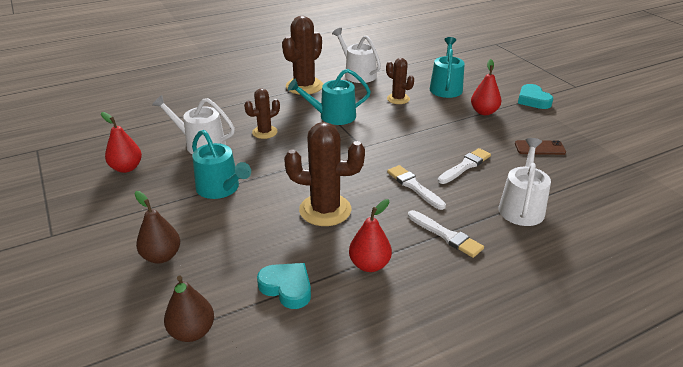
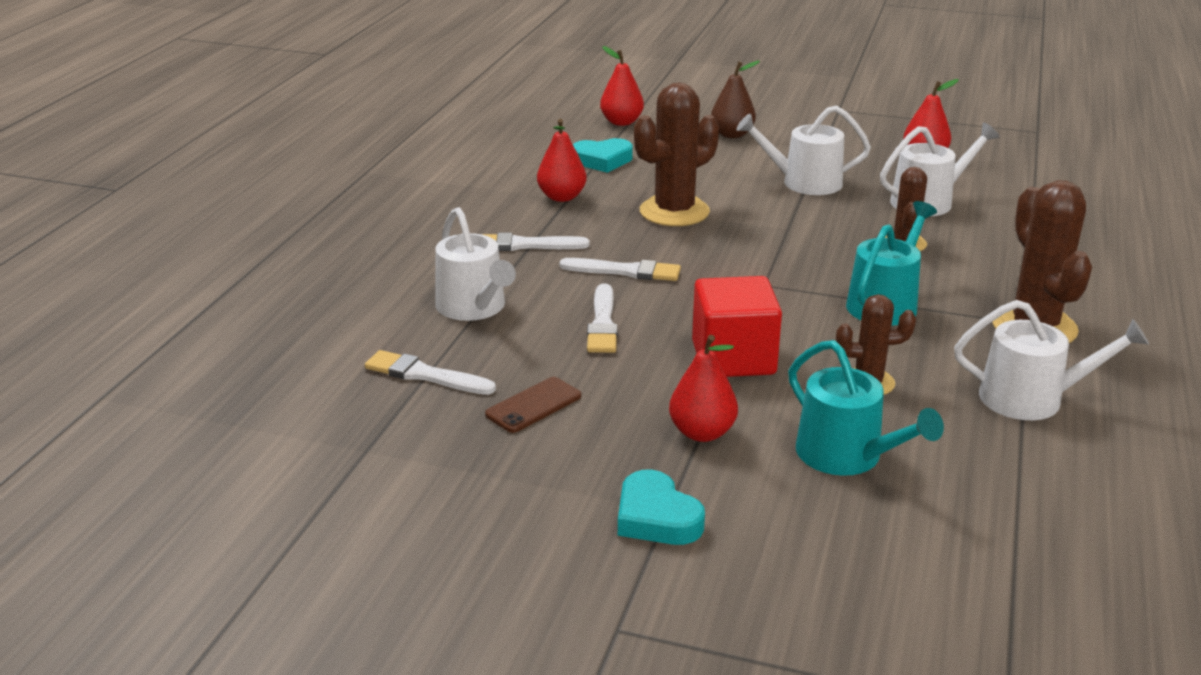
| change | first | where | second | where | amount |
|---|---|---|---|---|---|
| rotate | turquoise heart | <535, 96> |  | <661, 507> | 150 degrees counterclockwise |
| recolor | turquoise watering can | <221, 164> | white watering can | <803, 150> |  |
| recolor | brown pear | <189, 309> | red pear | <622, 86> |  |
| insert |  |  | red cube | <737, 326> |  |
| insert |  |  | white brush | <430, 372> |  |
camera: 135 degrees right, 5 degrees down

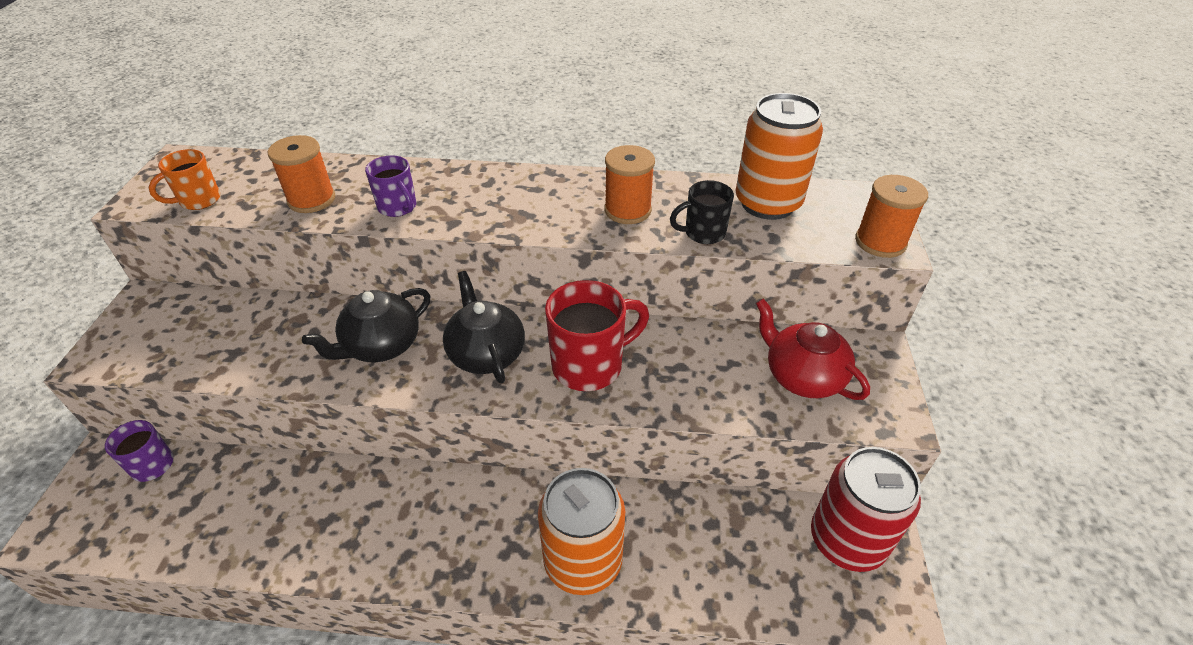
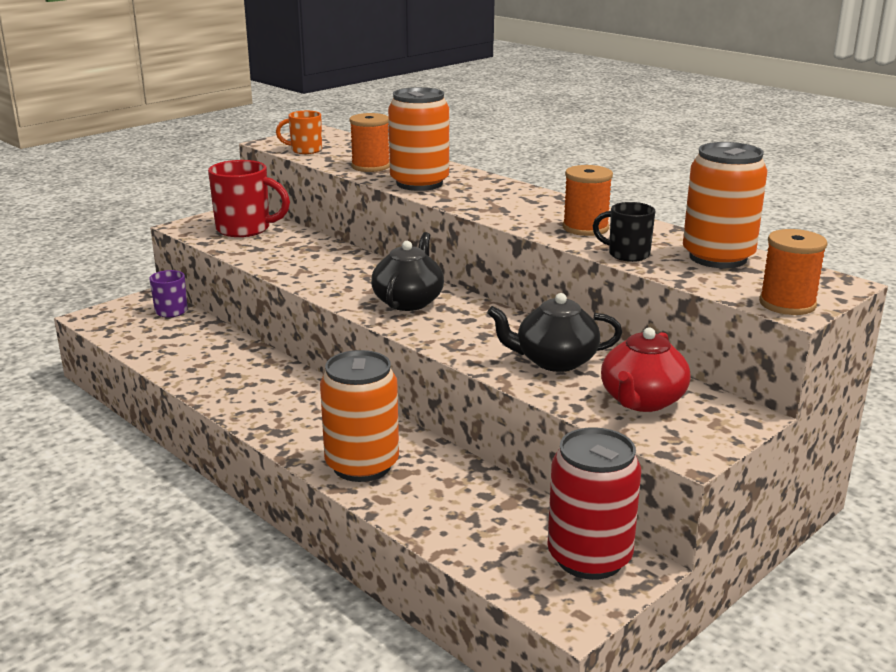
| change | first | where | second | where | amount |
|---|---|---|---|---|---|
| replace | purple mug | <390, 186> | orange can | <418, 139> |  |
| move | red mug | <597, 335> |  | <249, 198> |  |
| move | black teapot | <366, 325> |  | <554, 332> |  |
| rotate | red teapot | <813, 349> |  | <646, 369> | 150 degrees counterclockwise |
camera: 40 degrees right, 20 degrees down

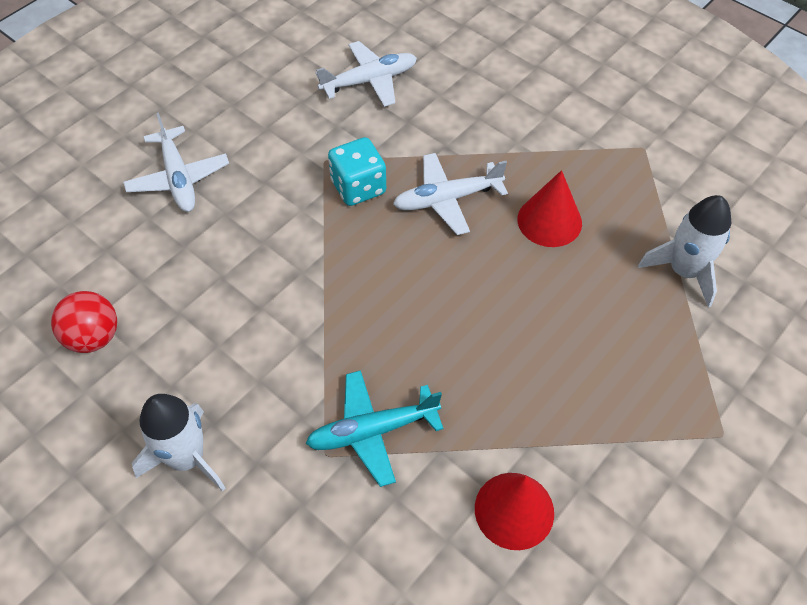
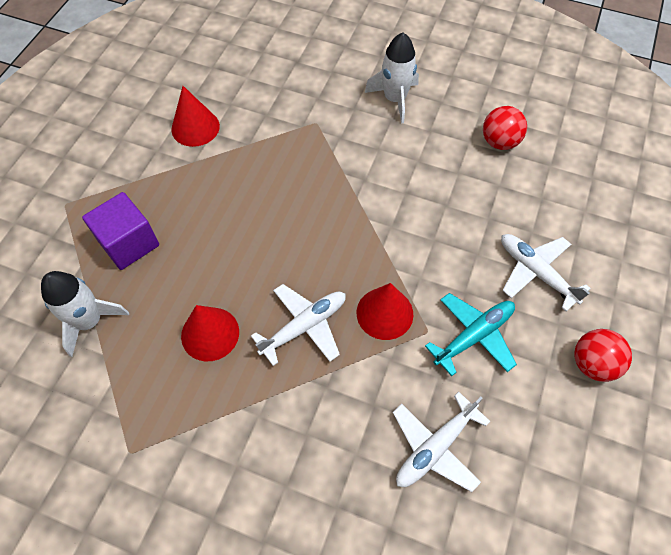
| change | first | where | second | where | amount |
|---|---|---|---|---|---|
| replace | turquoise dice | <357, 171> | red cone | <385, 311> |  |
| move | turquoise plane | <375, 428> |  | <471, 334> |  |
| insert |  |  | purple cube | <120, 231> |  |
| insert |  |  | red ball | <603, 355> |  |
camera: 160 degrees right, 5 degrees up

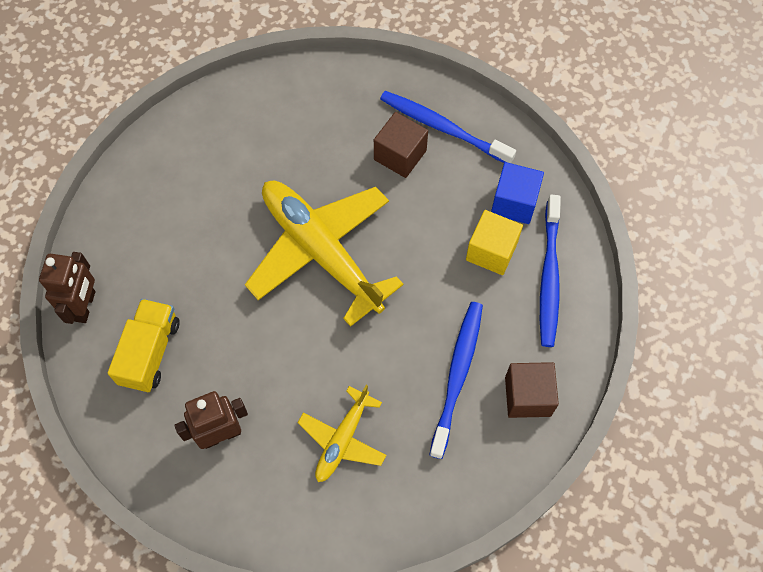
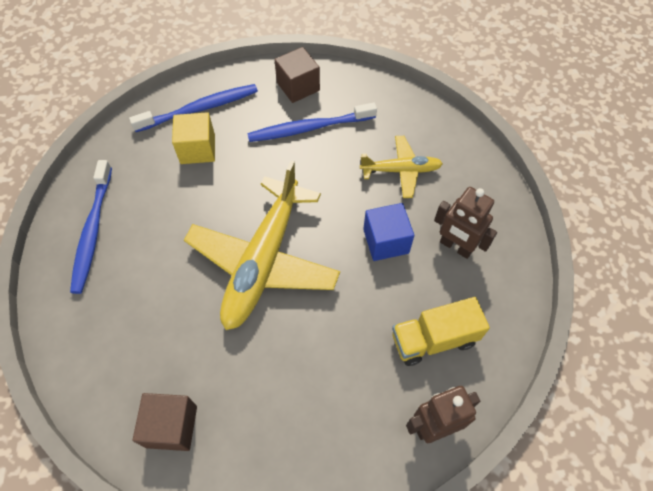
| change | first | where | second | where | amount |
|---|---|---|---|---|---|
| move | brown cube | <401, 145> |  | <165, 422> |  |
| move | blue cube | <517, 193> |  | <388, 232> |  |
camera: 120 degrees left, 5 degrees down

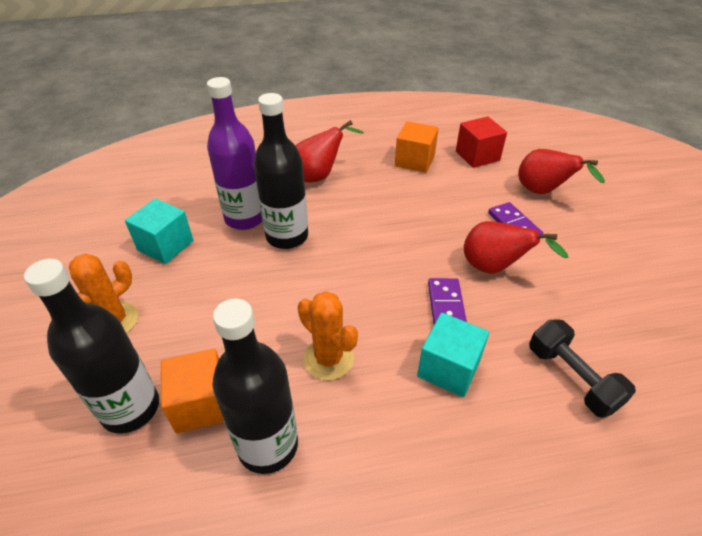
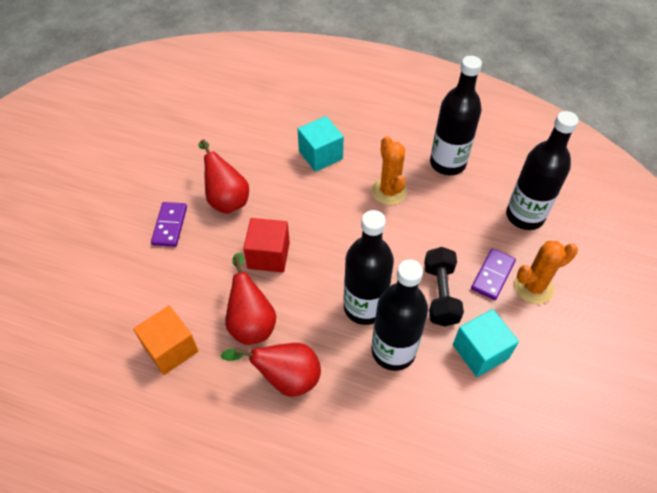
| change | first | where | second | where | amount |
|---|---|---|---|---|---|
| recolor | purple bottle | <234, 153> | black bottle | <400, 315> |  |
| move | red cube | <481, 142> |  | <266, 245> |  |
| move | red pear | <561, 171> |  | <250, 299> |  |
| move | purple domino | <447, 301> |  | <493, 274> |  |
| move | black dumbbell | <582, 368> |  | <444, 287> |  |
| delete | orange cube | <192, 391> |  |  |  |
camera: 150 degrees left, 10 degrees up

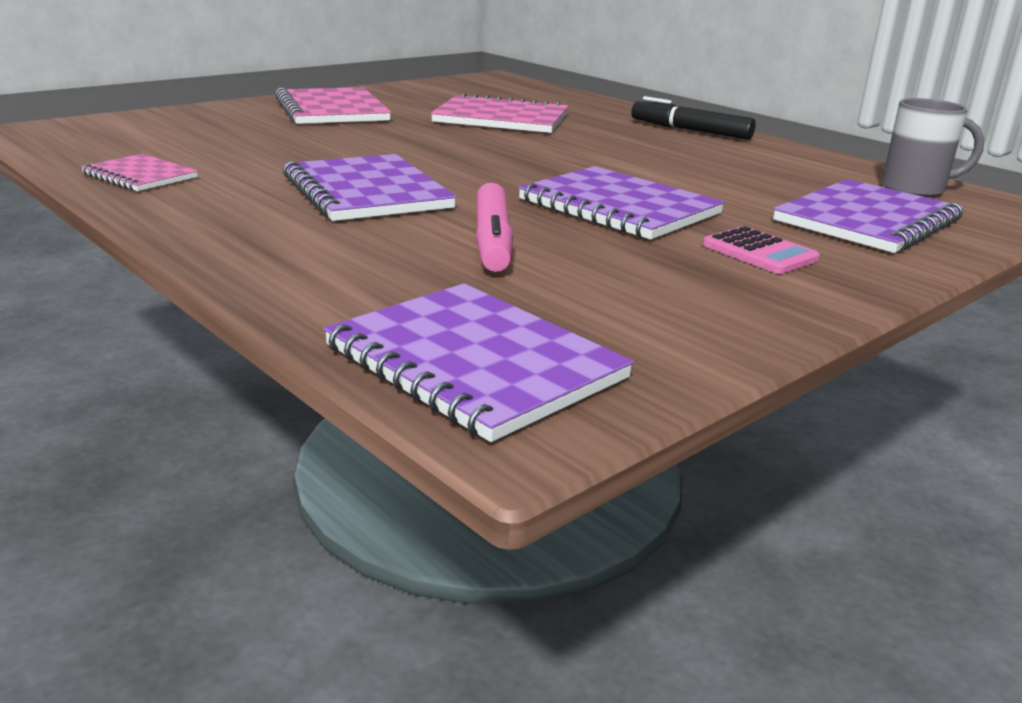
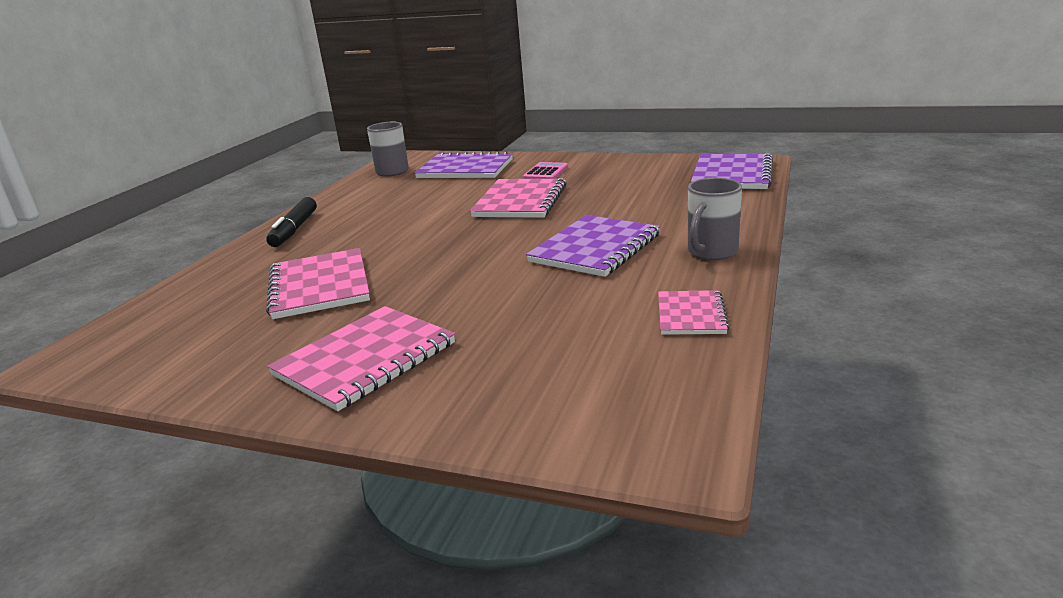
| change | first | where | second | where | amount |
|---|---|---|---|---|---|
| recolor | purple notebook | <621, 203> | pink notebook | <518, 198> |  |
| delete | pink marker | <494, 227> |  |  |  |
| insert |  |  | grey mug | <715, 218> |  |
camera: 115 degrees left, 0 degrees up

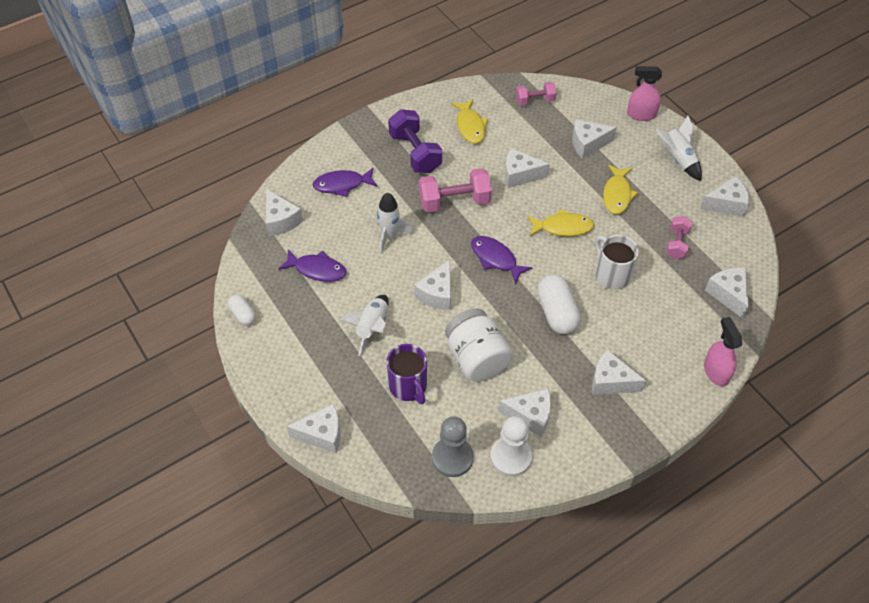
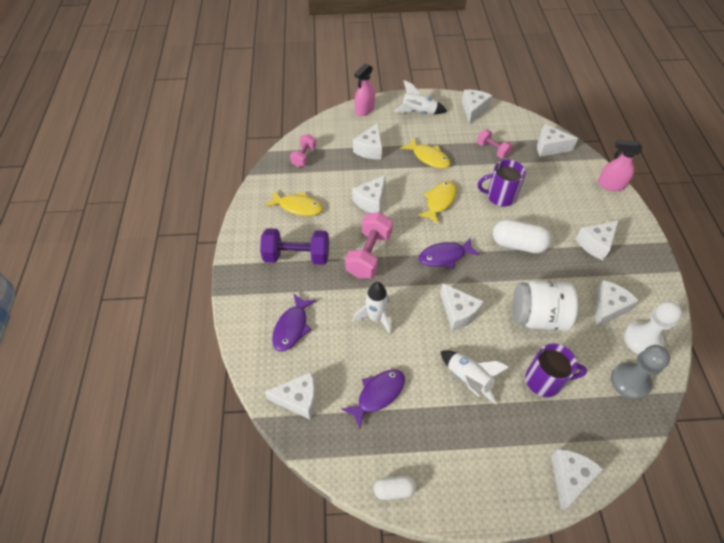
| change | first | where | second | where | amount |
|---|---|---|---|---|---|
| recolor | white mug | <617, 262> | purple mug | <502, 183> |  |
camera: 60 degrees left, 0 degrees up

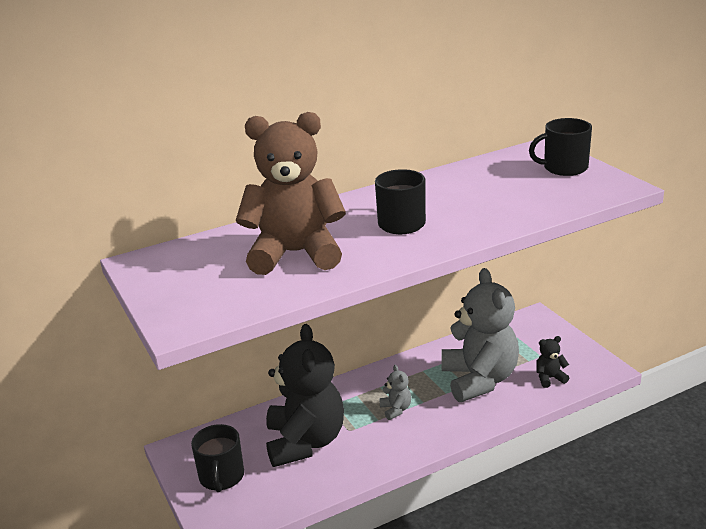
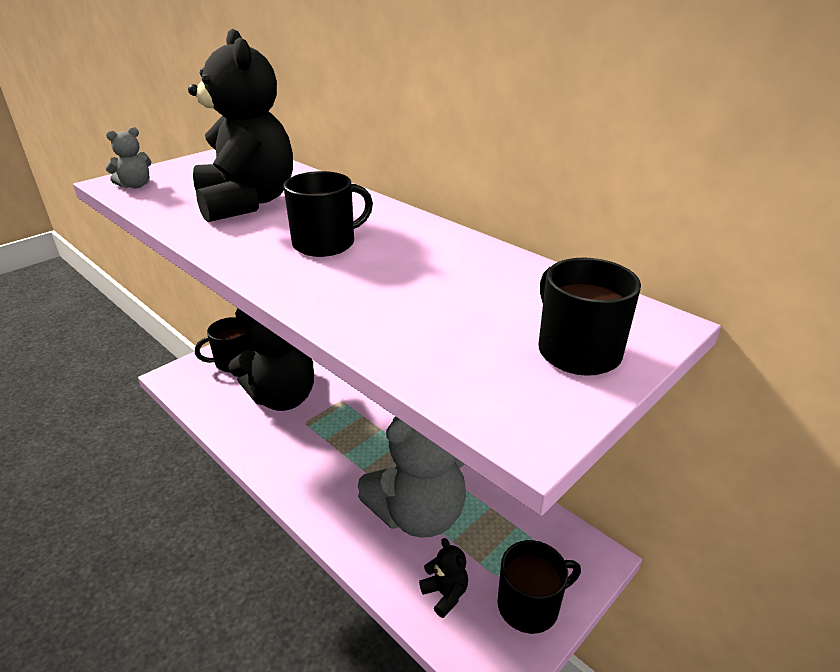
| change | first | where | second | where | amount |
|---|---|---|---|---|---|
| recolor | brown teddy bear | <291, 193> | black teddy bear | <240, 125> |  |
| move | grey teddy bear | <395, 392> |  | <128, 157> |  |
| insert |  |  | black mug | <539, 587> |  |
camera: 70 degrees right, 5 degrees up

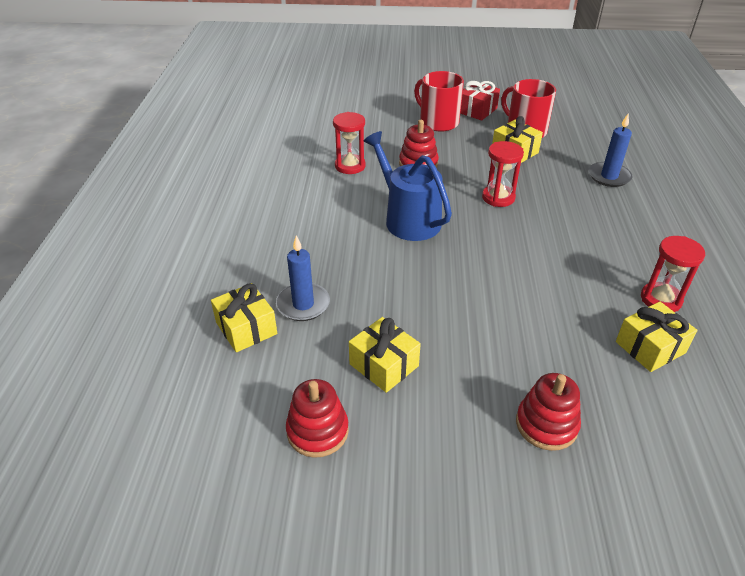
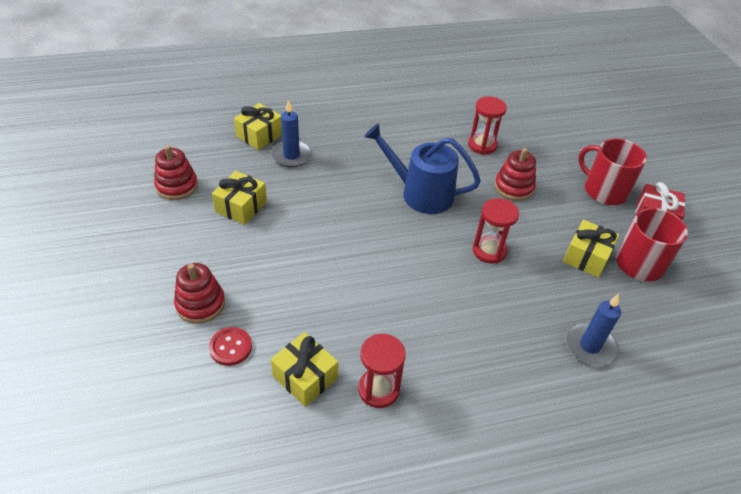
| change | first | where | second | where | amount |
|---|---|---|---|---|---|
| rotate | red mug | <439, 101> |  | <612, 172> | 75 degrees counterclockwise |
| rotate | blue watering can | <407, 186> |  | <422, 168> | 105 degrees counterclockwise |
| insert |  |  | red button | <230, 346> |  |
camera: 70 degrees right, 5 degrees up

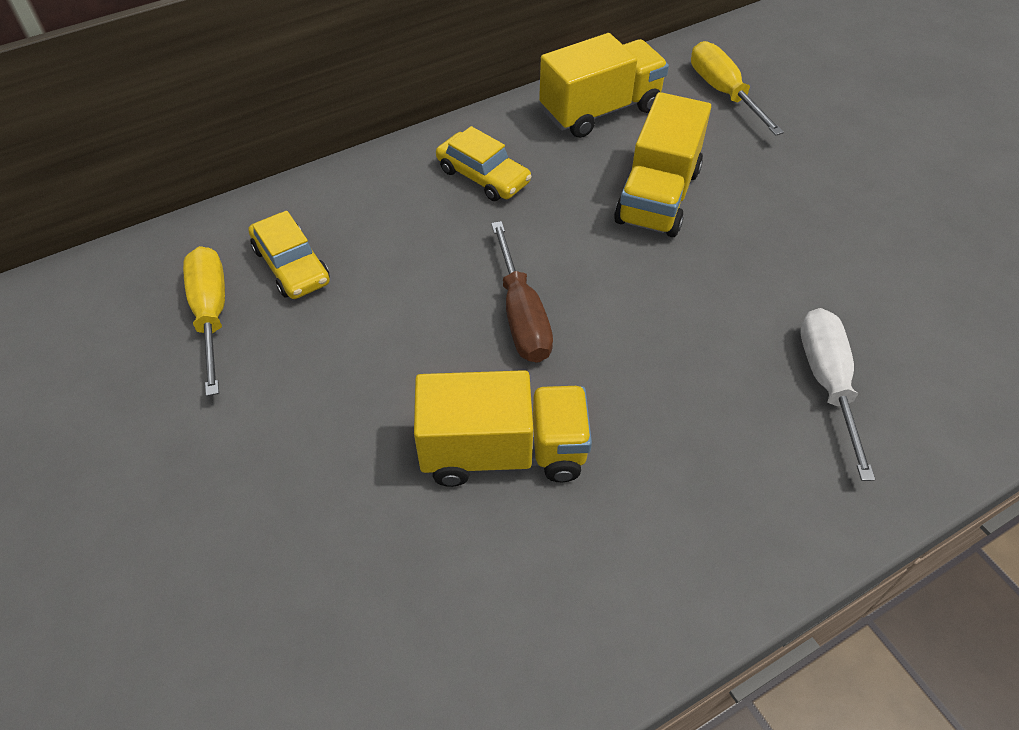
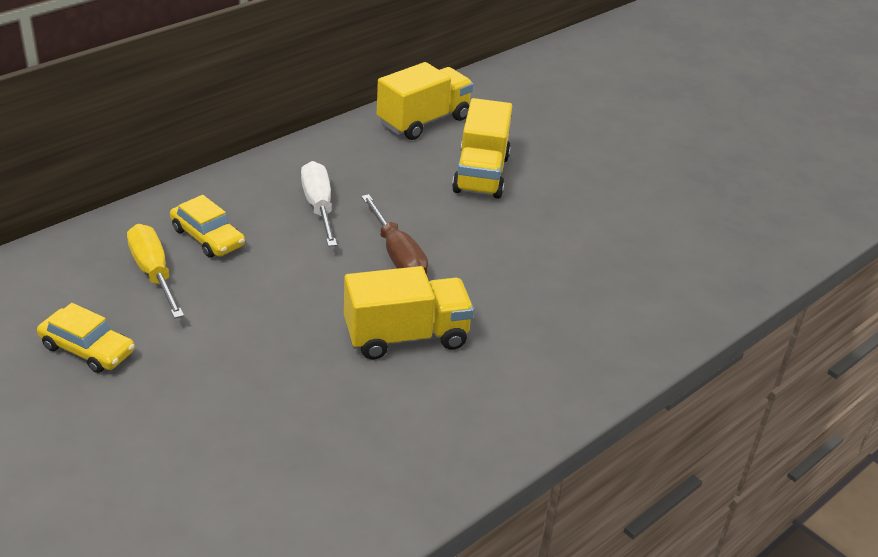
| change | first | where | second | where | amount |
|---|---|---|---|---|---|
| delete | yellow screwdriver | <737, 88> |  |  |  |
| move | yellow car | <484, 163> |  | <86, 338> |  |
| move | white screwdriver | <838, 394> |  | <319, 204> |  |
camera: 15 degrees left, 15 degrees down

